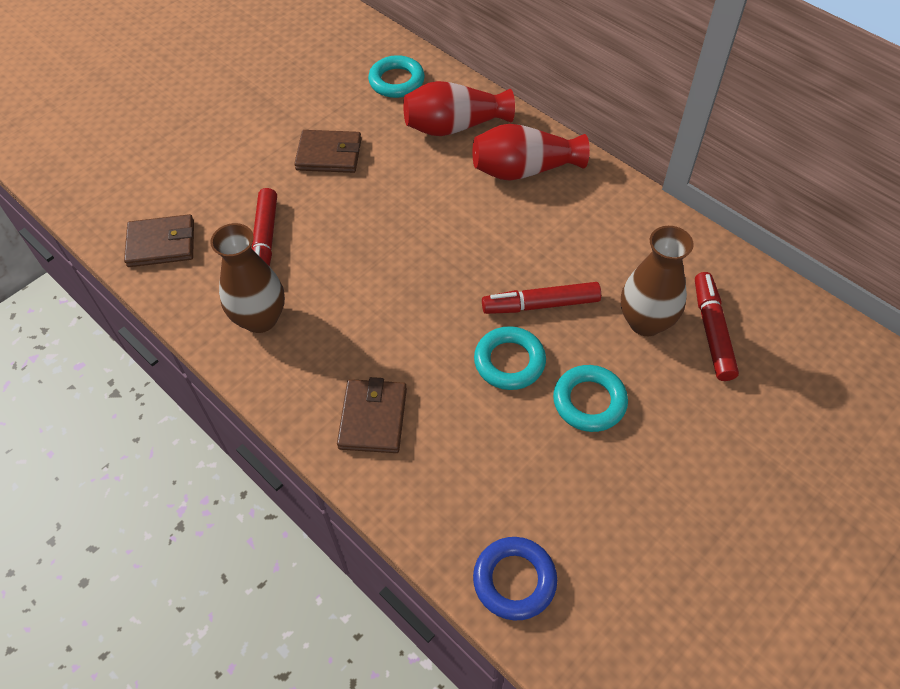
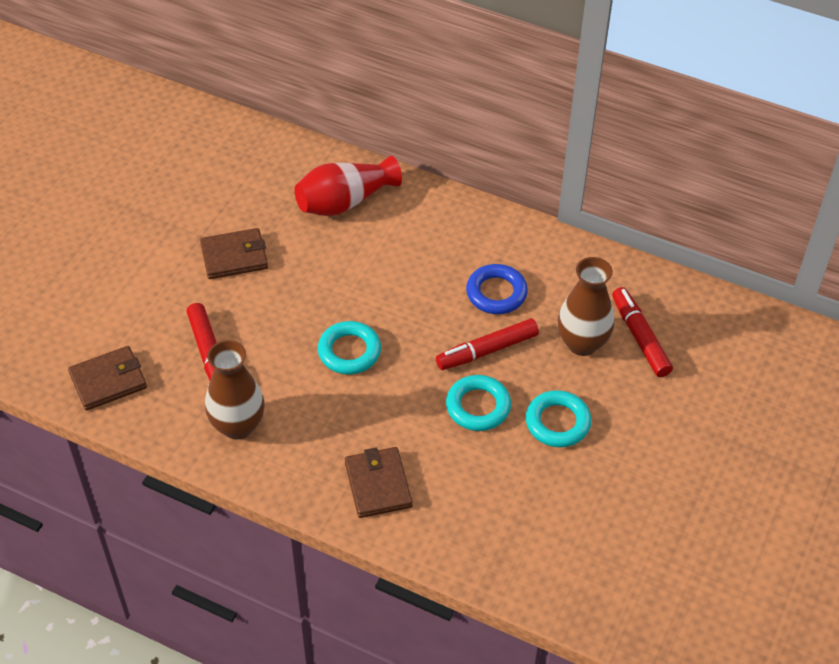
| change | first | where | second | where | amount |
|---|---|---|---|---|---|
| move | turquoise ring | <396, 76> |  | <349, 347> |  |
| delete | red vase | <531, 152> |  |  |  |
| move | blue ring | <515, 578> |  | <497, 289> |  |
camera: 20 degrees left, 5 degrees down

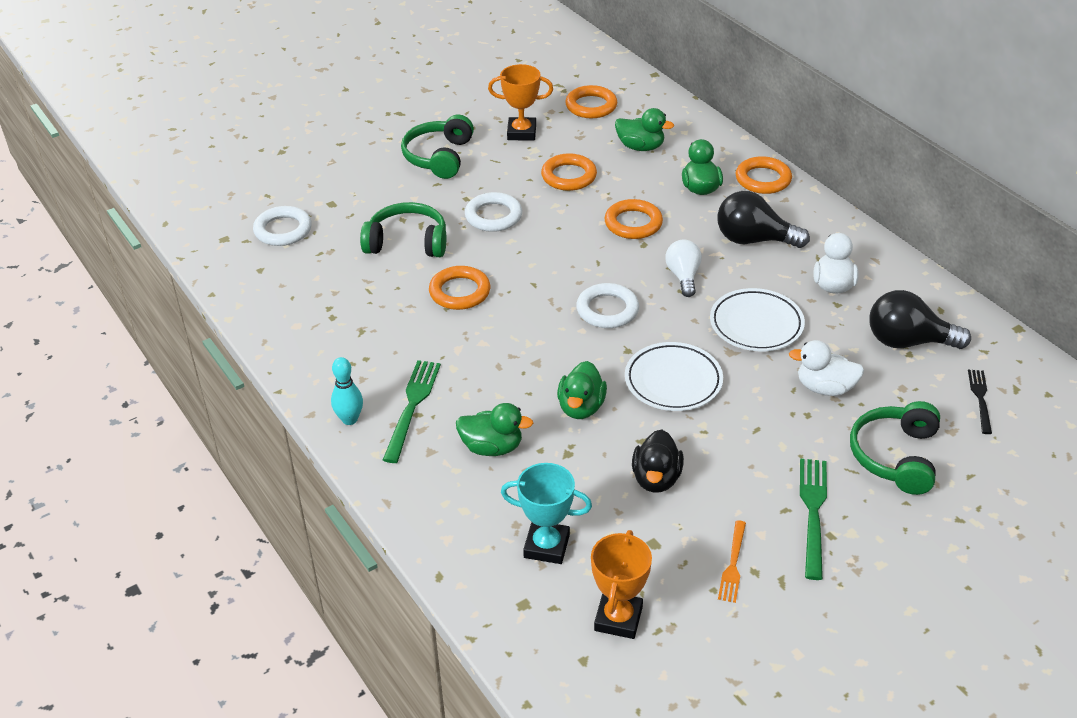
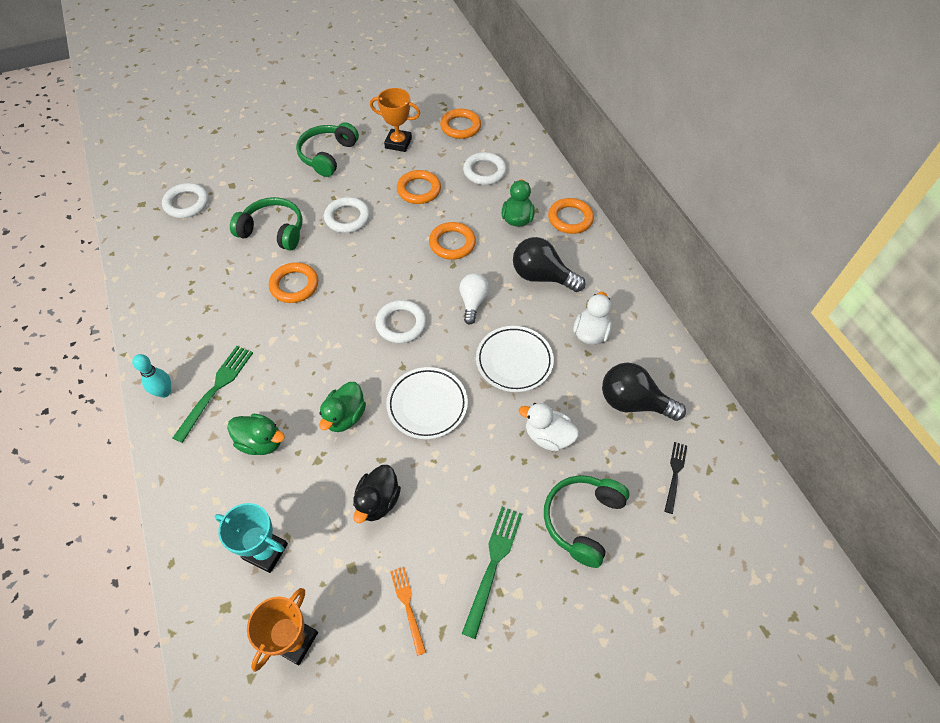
| change | first | where | second | where | amount |
|---|---|---|---|---|---|
| replace | green duck | <644, 129> | white ring | <485, 168> |  |
| rotate | orange fork | <732, 561> |  | <408, 611> | 135 degrees clockwise |
camera: 10 degrees right, 15 degrees up

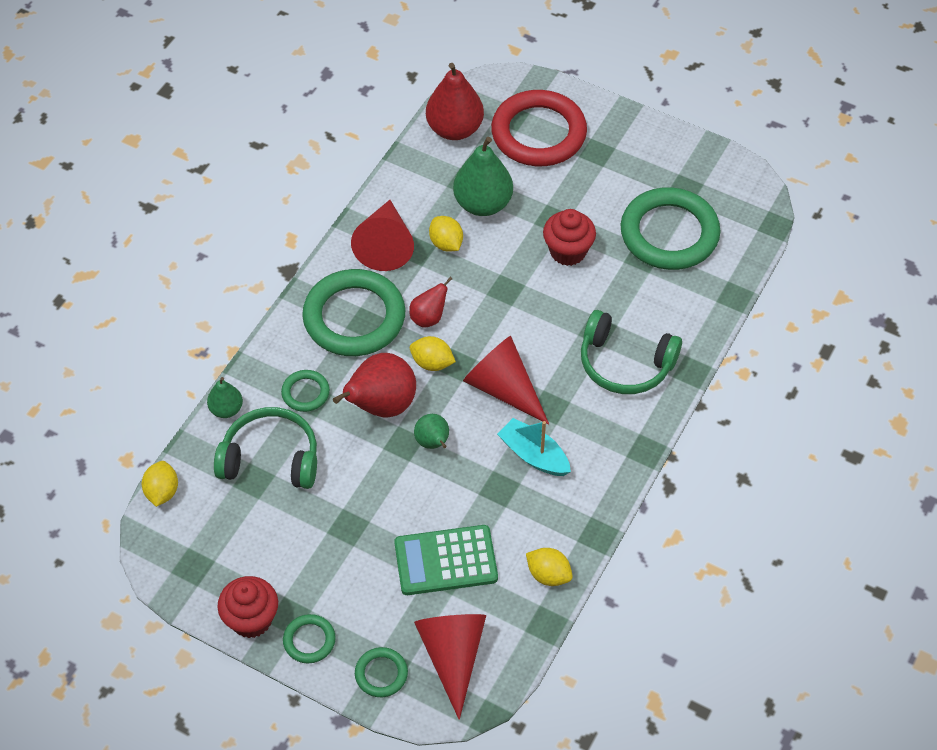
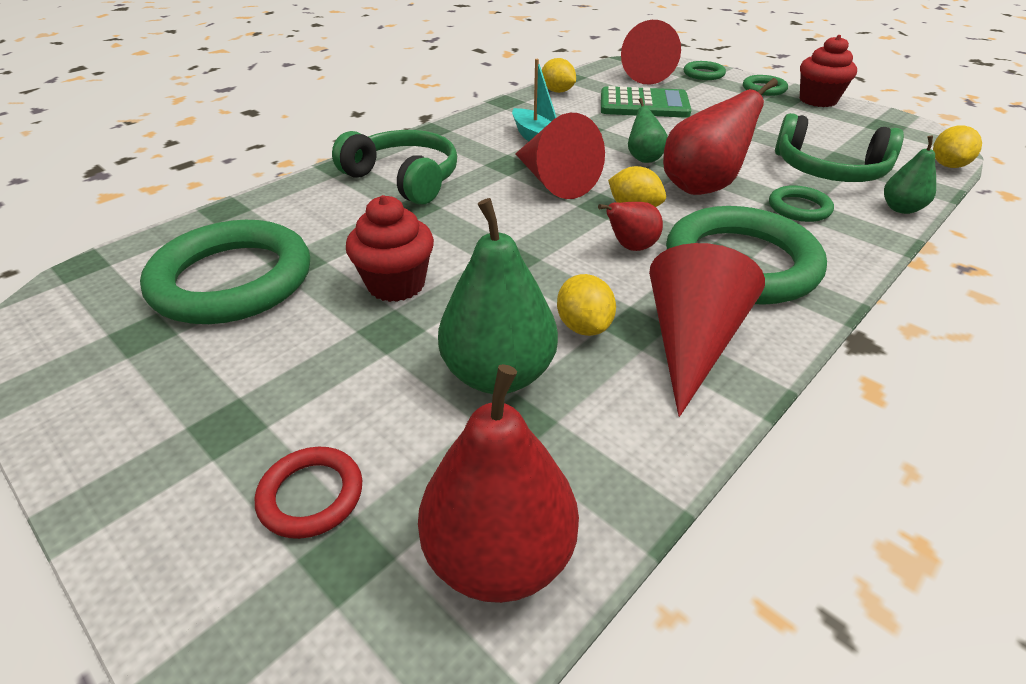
| change | first | where | second | where | amount |
|---|---|---|---|---|---|
| resize | red ring | <539, 128> |  | <308, 493> | x0.46 |
camera: 165 degrees left, 15 degrees down

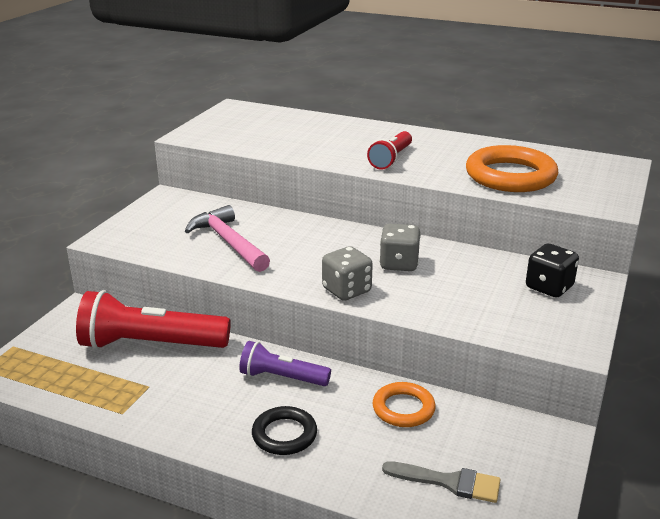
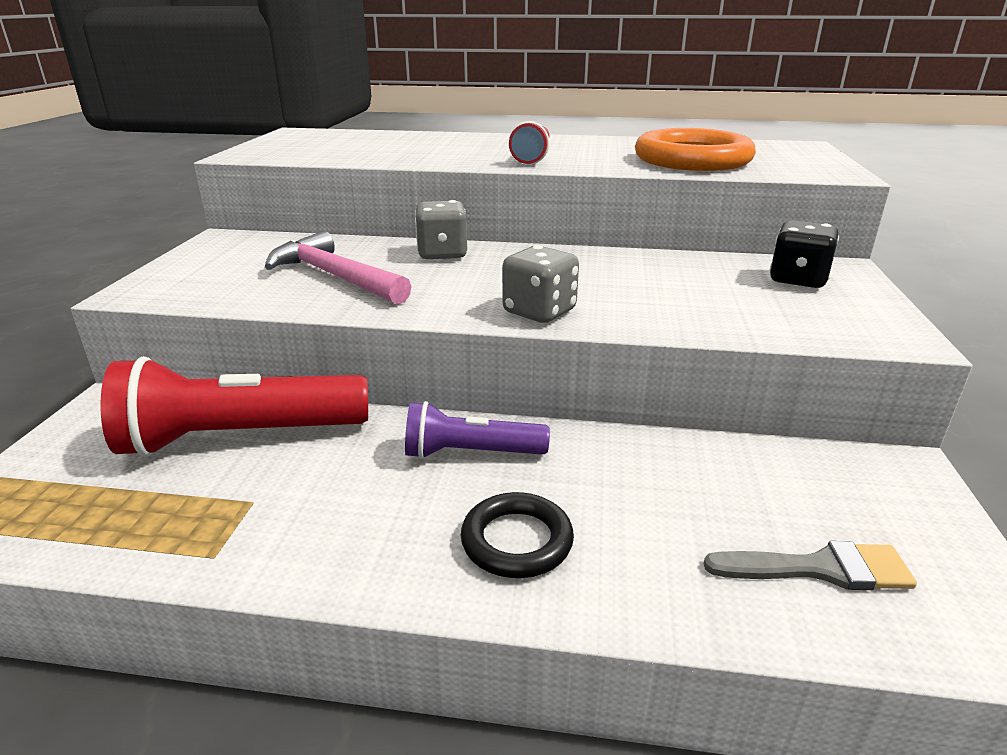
| change | first | where | second | where | amount |
|---|---|---|---|---|---|
| move | grey dice | <400, 247> |  | <441, 230> |  |
| delete | orange ring | <404, 404> |  |  |  |
camera: 15 degrees left, 0 degrees up

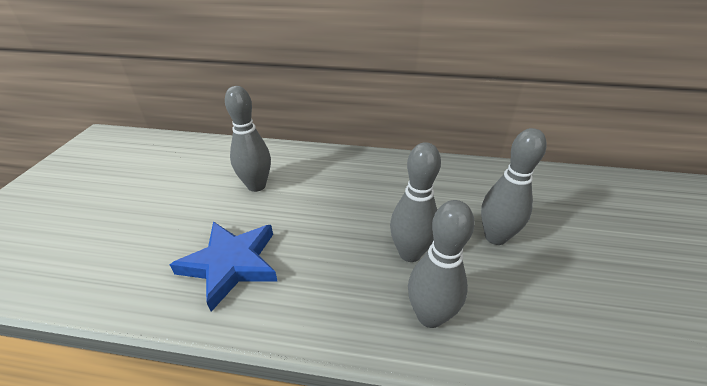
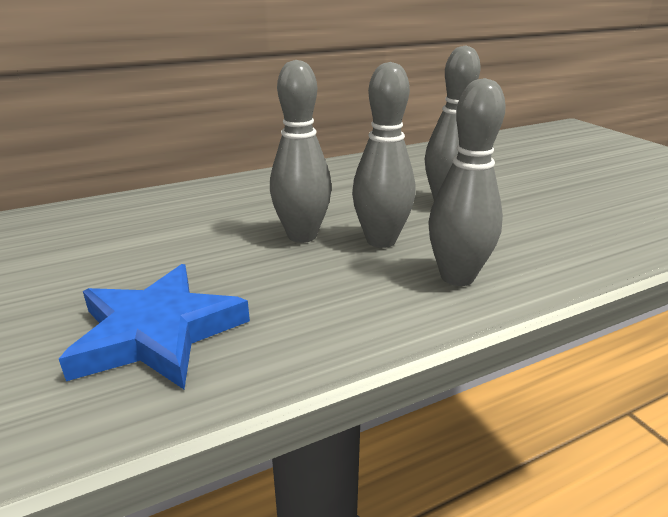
| change | first | where | second | where | amount |
|---|---|---|---|---|---|
| move | grey bowling pin | <248, 139> |  | <301, 151> |  |
camera: 35 degrees left, 10 degrees down

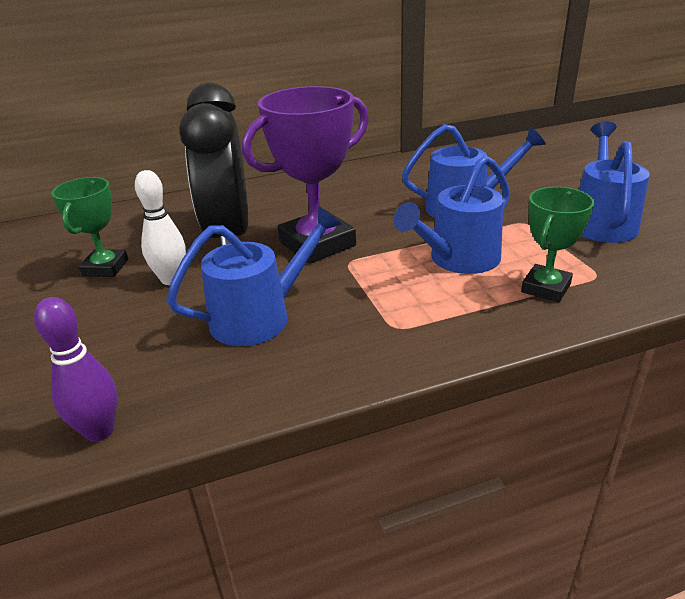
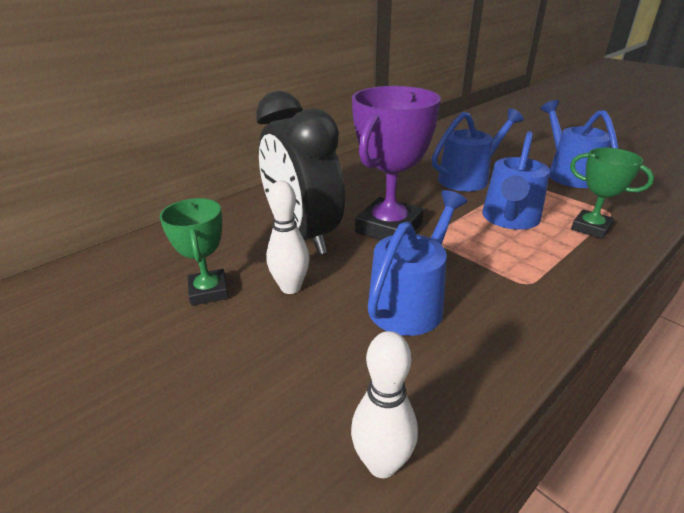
| change | first | where | second | where | amount |
|---|---|---|---|---|---|
| rotate | green trophy | <558, 244> |  | <612, 193> | 60 degrees counterclockwise |
| recolor | purple bowling pin | <75, 369> | white bowling pin | <384, 404> |  |
camera: 25 degrees left, 0 degrees up

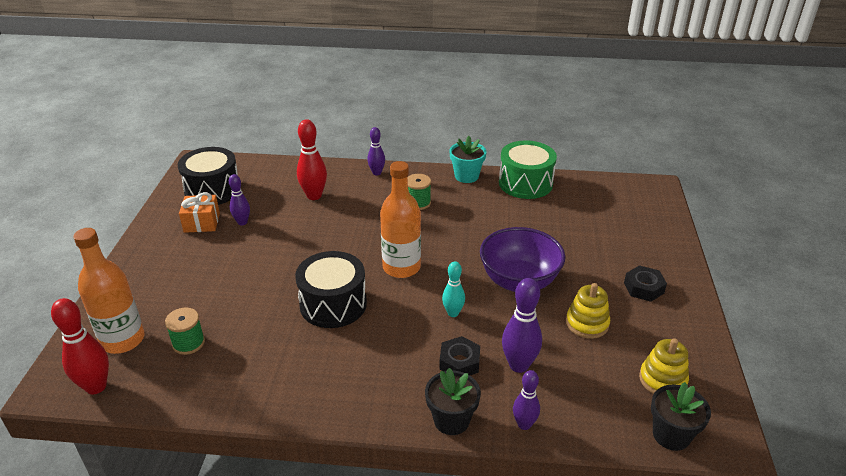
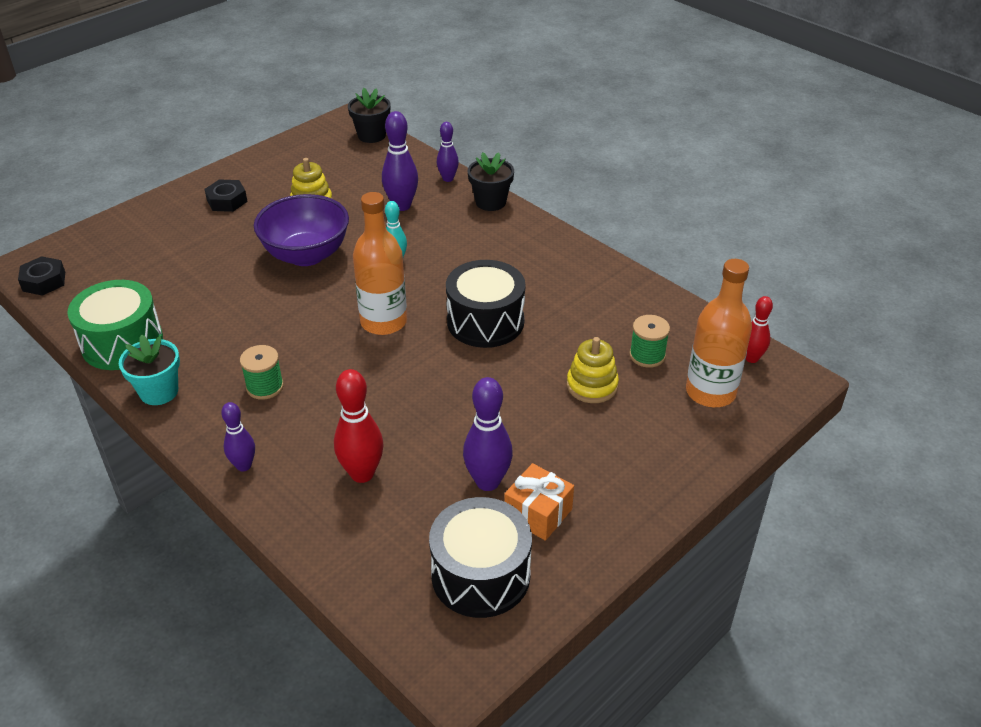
| change | first | where | second | where | amount |
|---|---|---|---|---|---|
| resize | purple bowling pin | <239, 199> |  | <488, 434> | x1.58 |
| resize | red bowling pin | <80, 346> |  | <759, 329> | x0.63 |
| move | black nut | <459, 355> |  | <41, 276> |  |
| move | yellow stacking toy | <664, 366> |  | <593, 370> |  |
camera: 140 degrees left, 5 degrees up

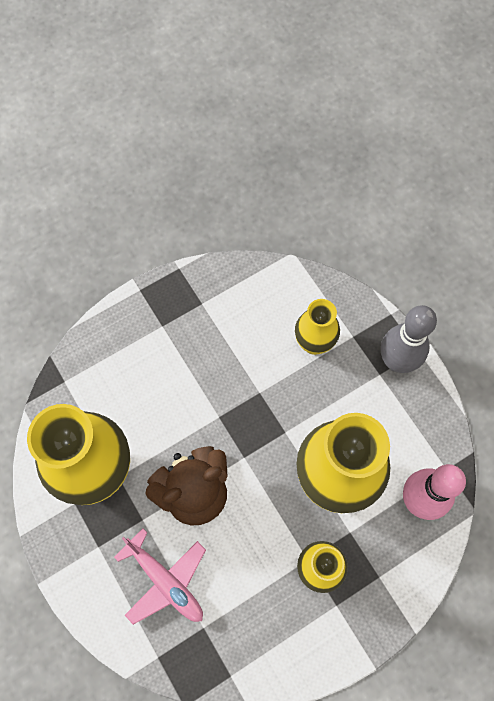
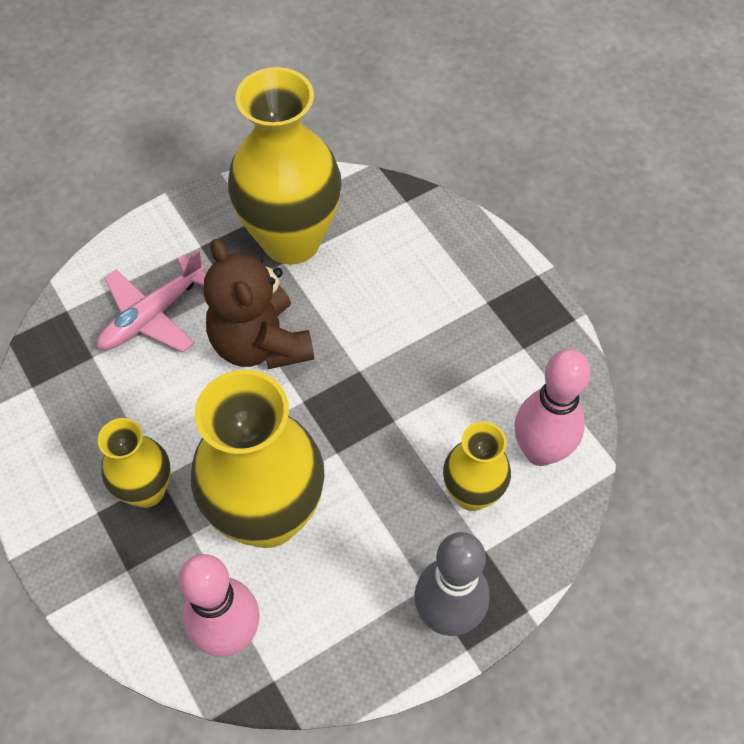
| change | first | where | second | where | amount |
|---|---|---|---|---|---|
| insert |  |  | pink bowling pin | <553, 407> |  |
camera: 90 degrees right, 10 degrees down

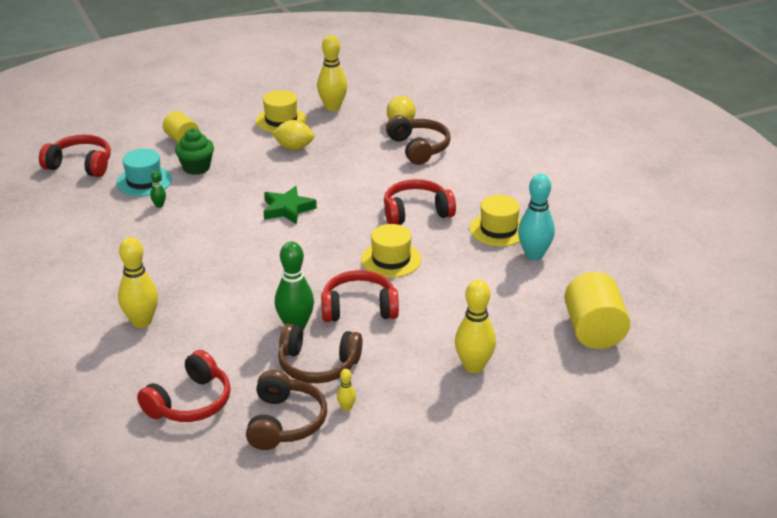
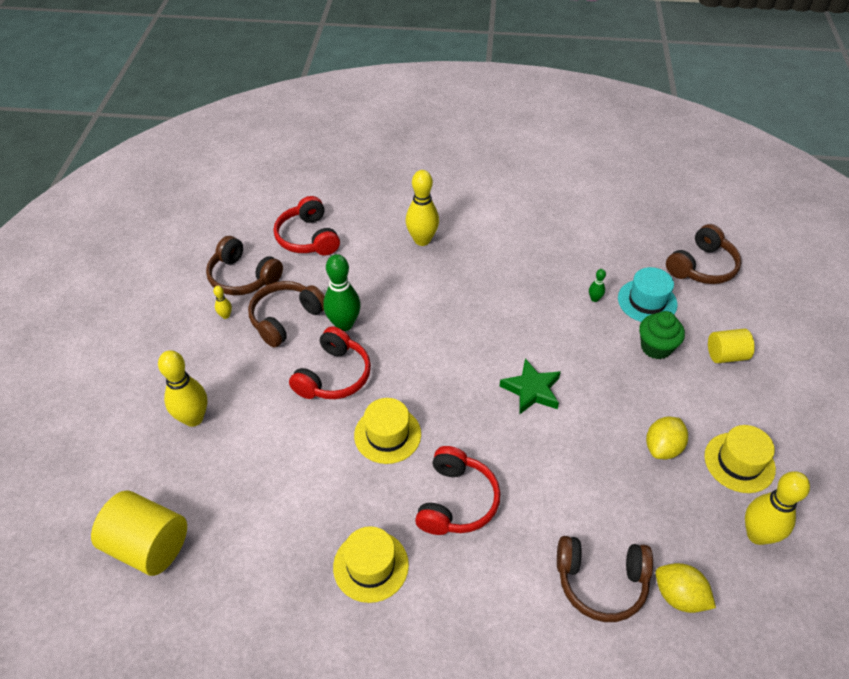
| change | first | where | second | where | amount |
|---|---|---|---|---|---|
| recolor | red headphones | <75, 156> | brown headphones | <704, 254> |  |
| delete | turquoise bowling pin | <536, 217> |  |  |  |
camera: 120 degrees right, 15 degrees up

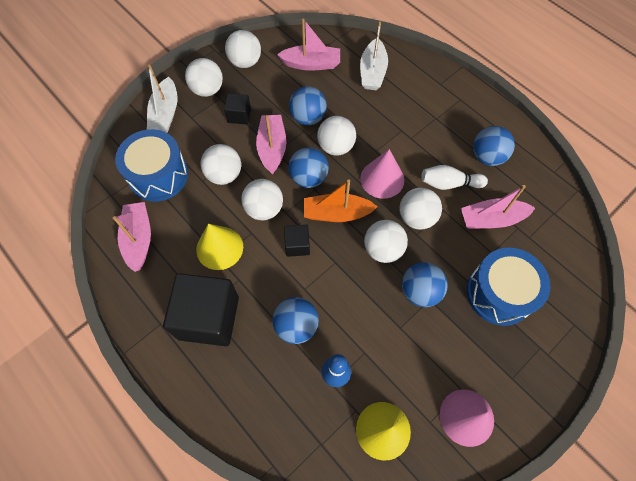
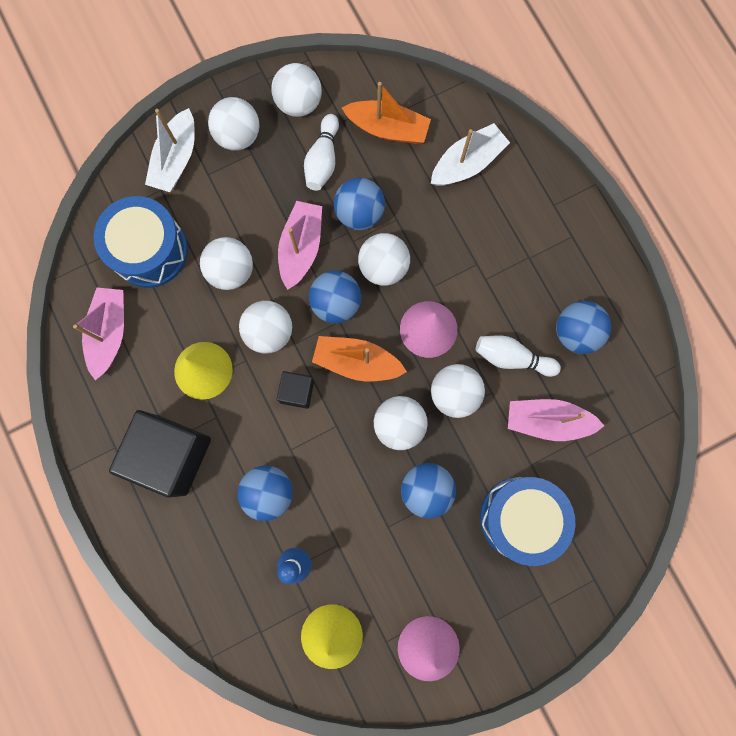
| change | first | where | second | where | amount |
|---|---|---|---|---|---|
| recolor | pink boat | <308, 44> | orange boat | <386, 113> |  |
| rotate | white boat | <374, 56> |  | <470, 154> | 150 degrees counterclockwise |
| delete | black cube | <237, 109> |  |  |  |
| insert |  |  | white bowling pin | <321, 152> |  |
camera: 15 degrees right, 15 degrees up

